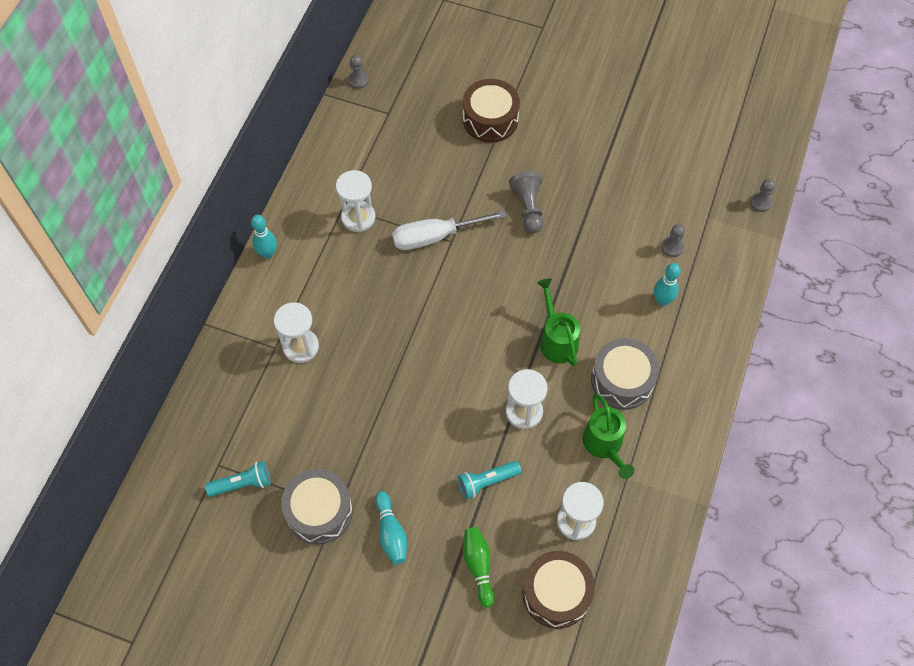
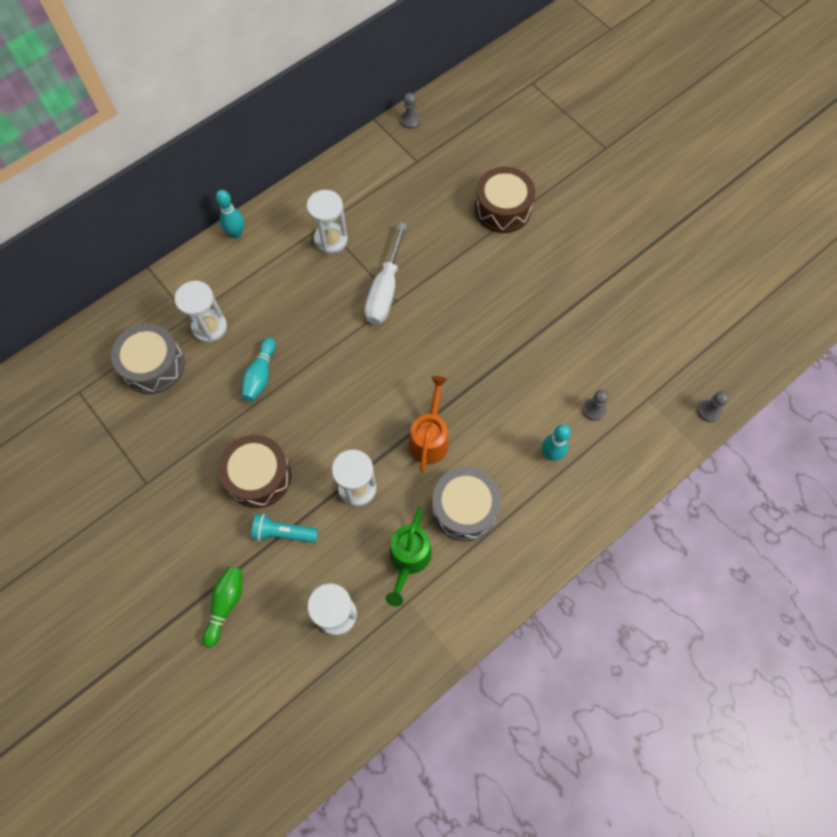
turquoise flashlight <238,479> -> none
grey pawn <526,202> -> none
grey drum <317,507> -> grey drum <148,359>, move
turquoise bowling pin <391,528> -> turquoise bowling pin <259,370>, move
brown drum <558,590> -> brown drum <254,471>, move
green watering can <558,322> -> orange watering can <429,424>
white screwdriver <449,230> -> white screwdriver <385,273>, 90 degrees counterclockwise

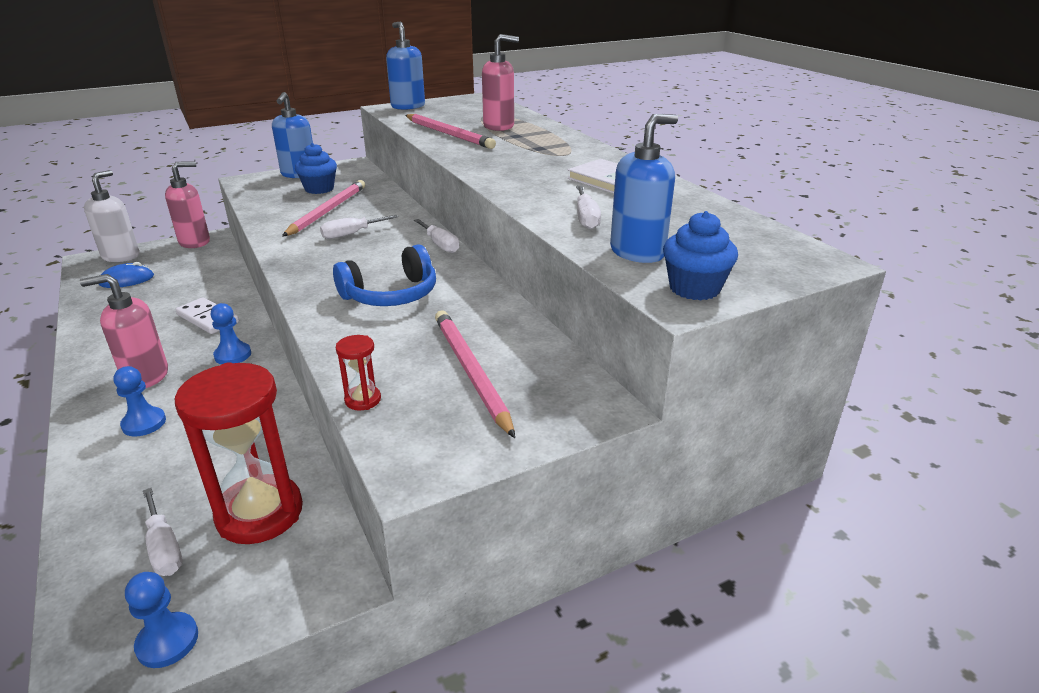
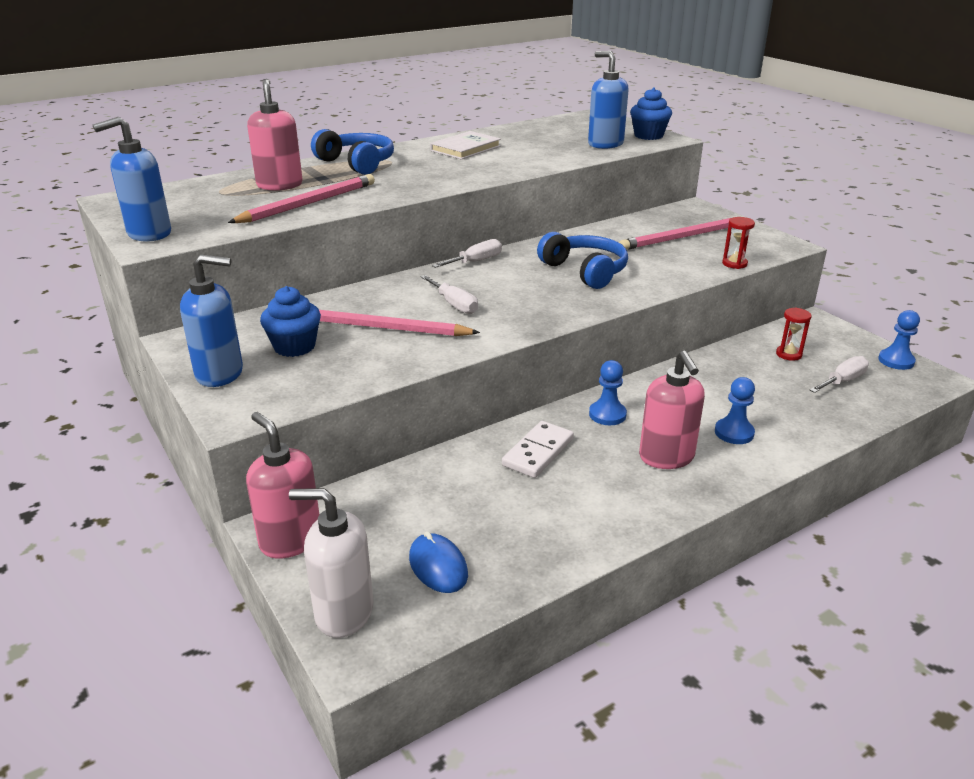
white screwdriver <588,207> -> none
none -> blue headphones <352,152>
red hourglass <239,453> -> red hourglass <794,334>, x0.43

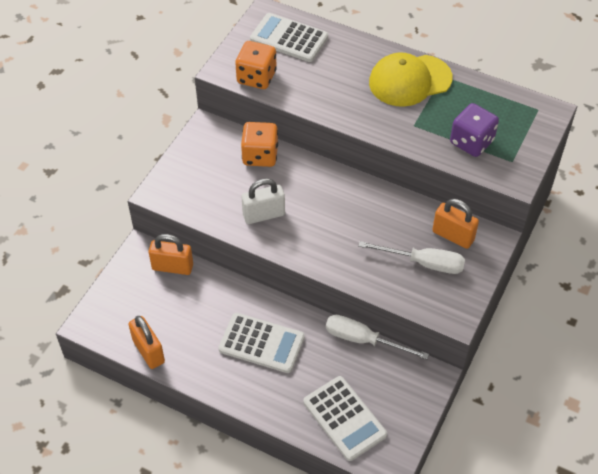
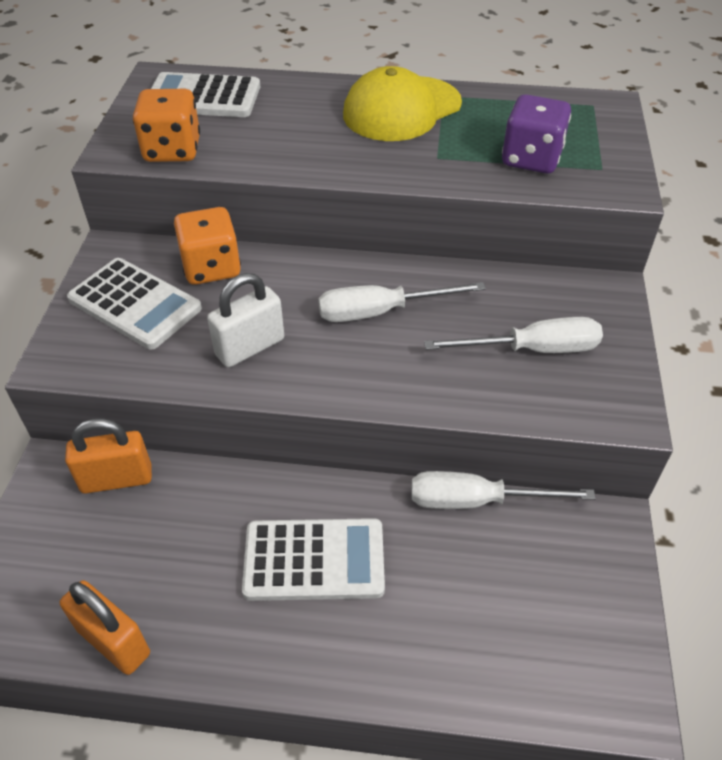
orange padlock <455,224> -> none
none -> white screwdriver <402,302>
white calculator <345,418> -> white calculator <134,304>, move

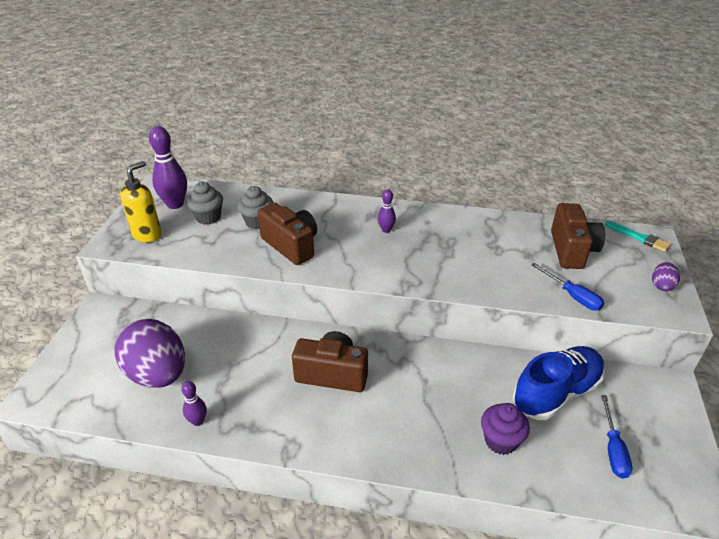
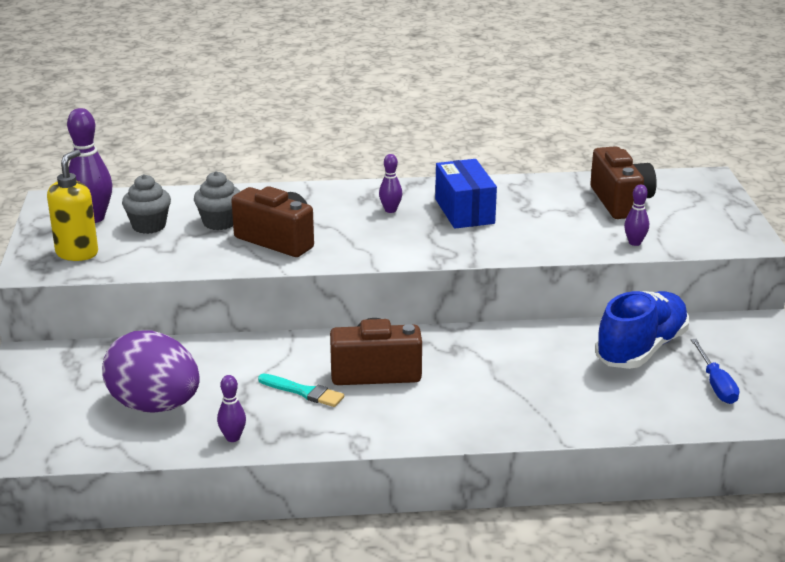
purple cupcake <505,429> -> none
purple egg <666,276> -> none
none -> blue box <466,194>
turquoise brush <638,236> -> turquoise brush <301,390>, move
blue screwdriver <567,287> -> purple bowling pin <636,215>

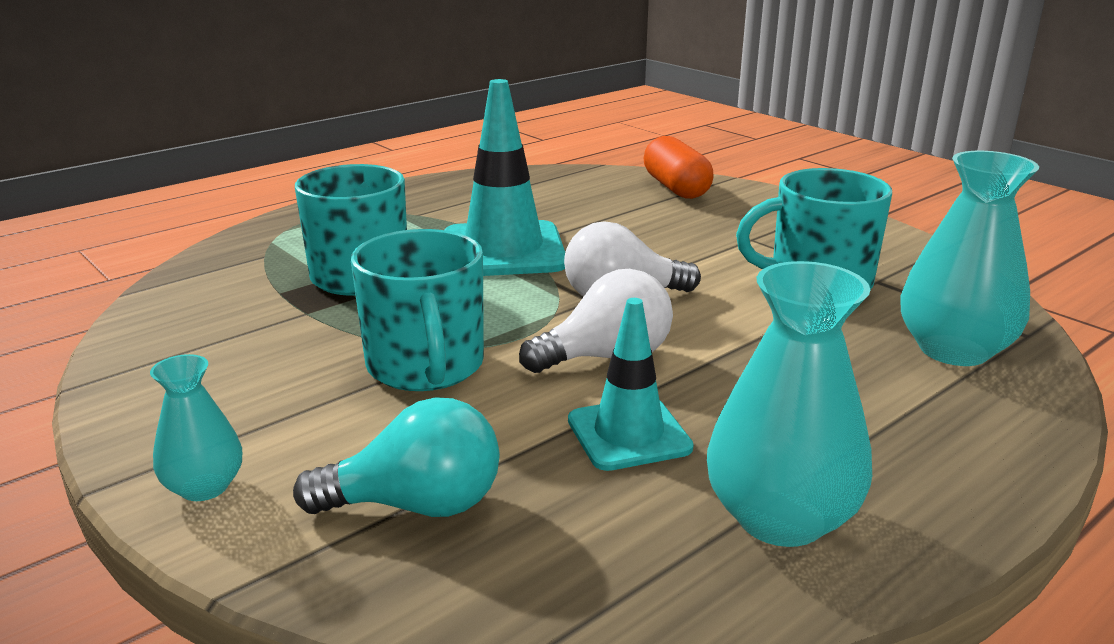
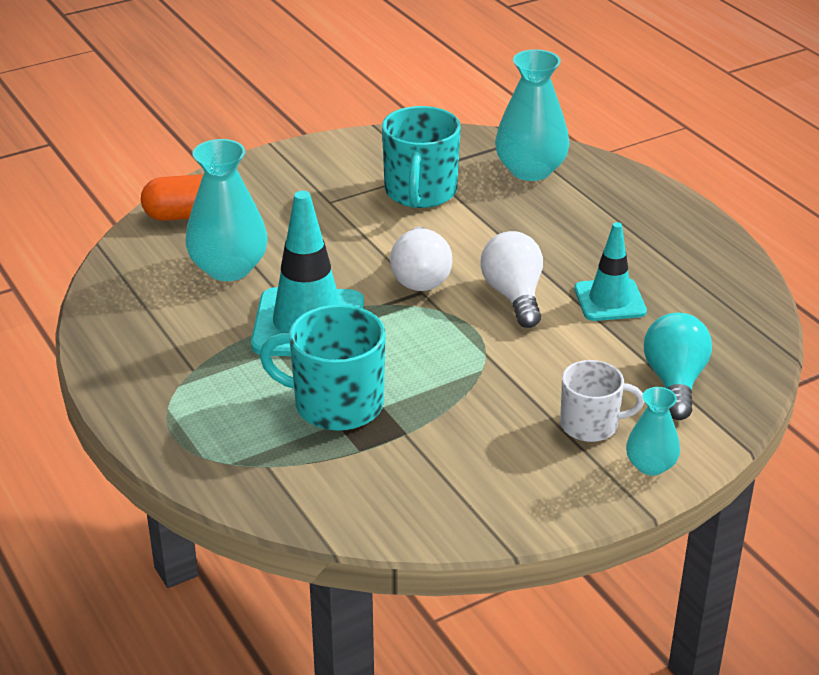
turquoise mug <417,310> -> none
none -> white mug <602,401>
turquoise vase <789,404> -> turquoise vase <226,210>, move

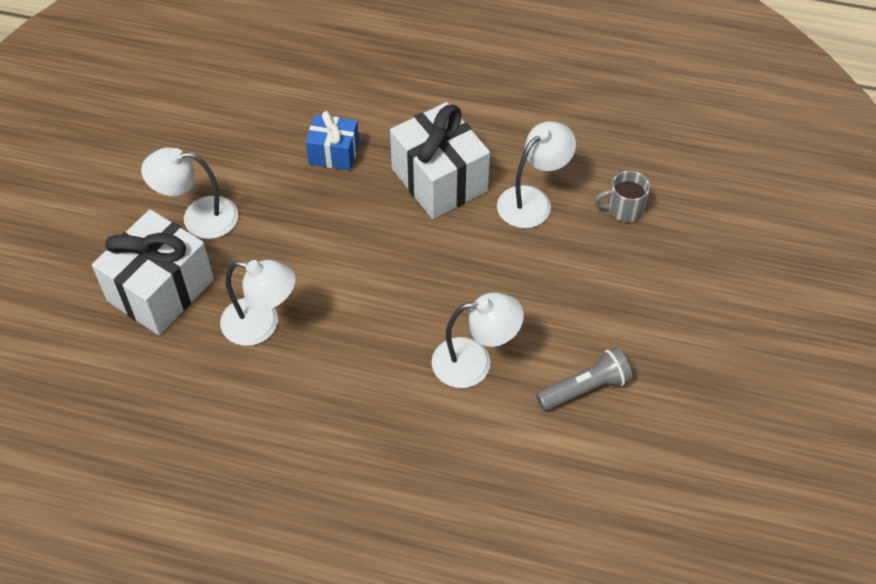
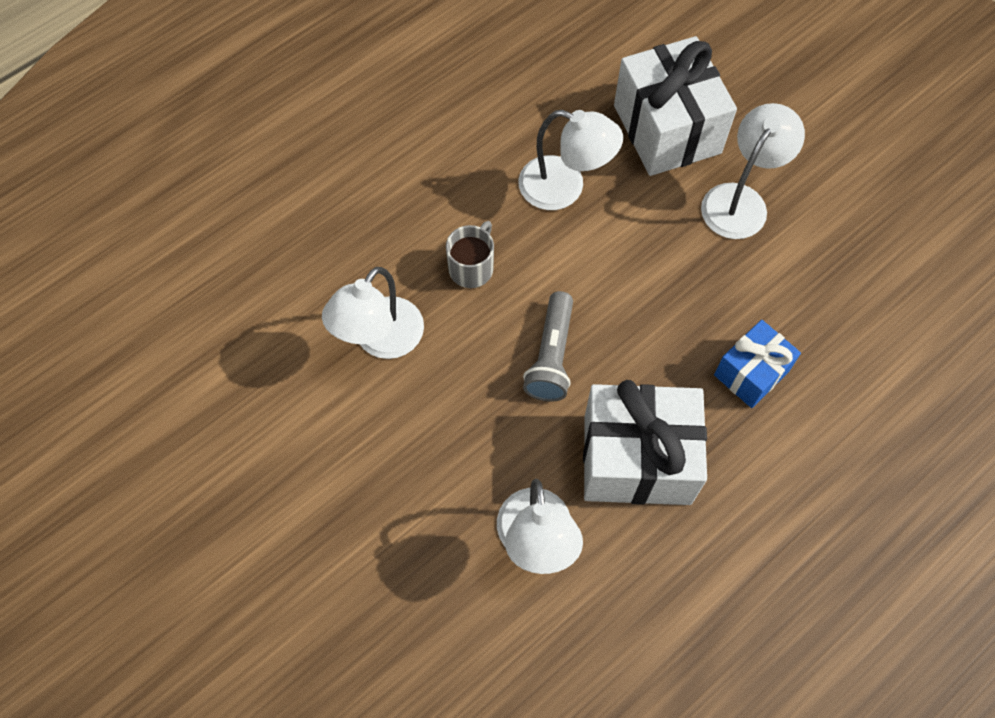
grey flashlight <584,379> -> grey flashlight <548,346>, move
grey mug <622,196> -> grey mug <470,254>, move
white lamp <258,303> -> white lamp <570,160>, 120 degrees counterclockwise

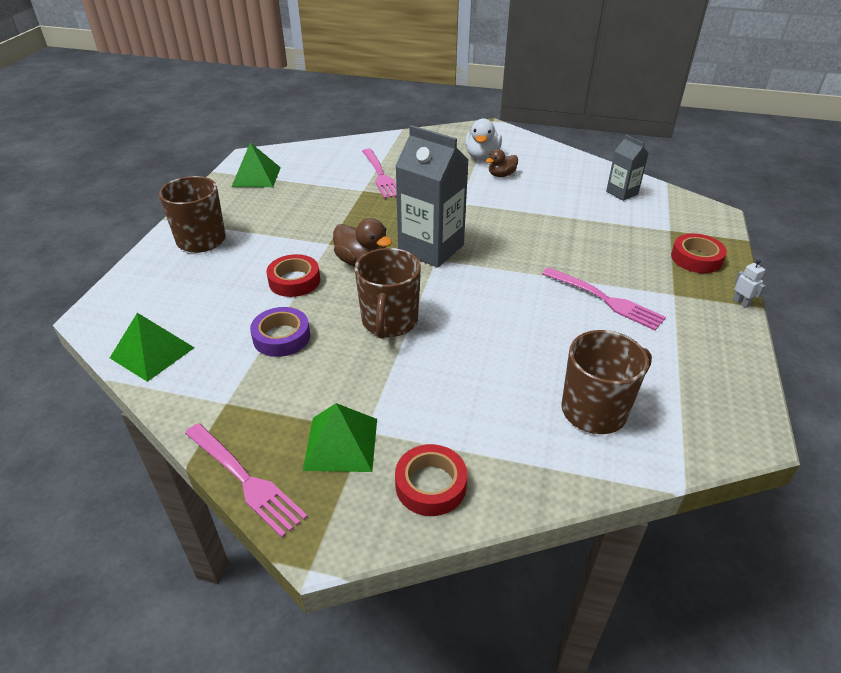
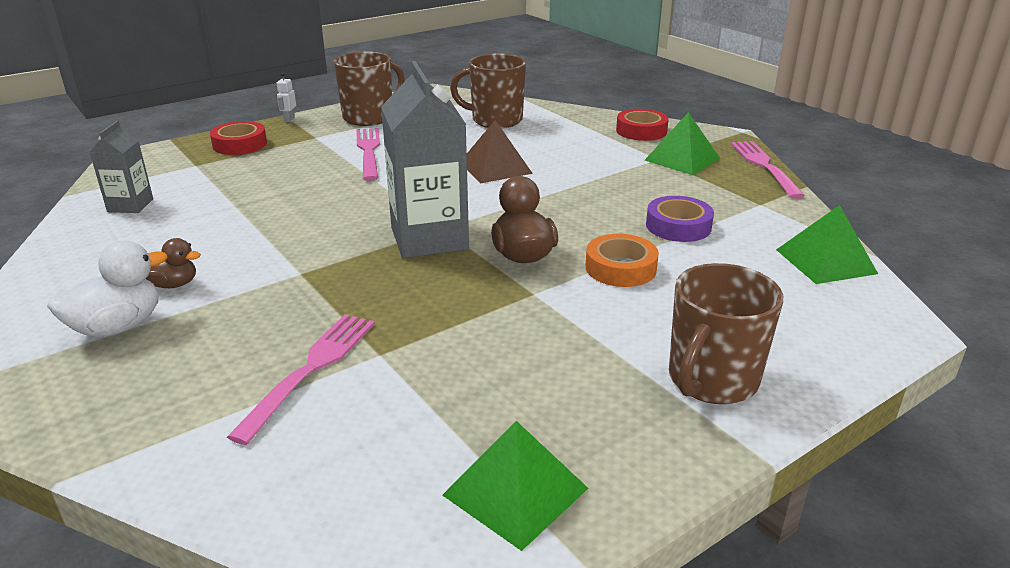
none -> brown pyramid <500,151>
brown mug <388,293> -> brown mug <369,88>, move
red tape <293,275> -> orange tape <622,260>

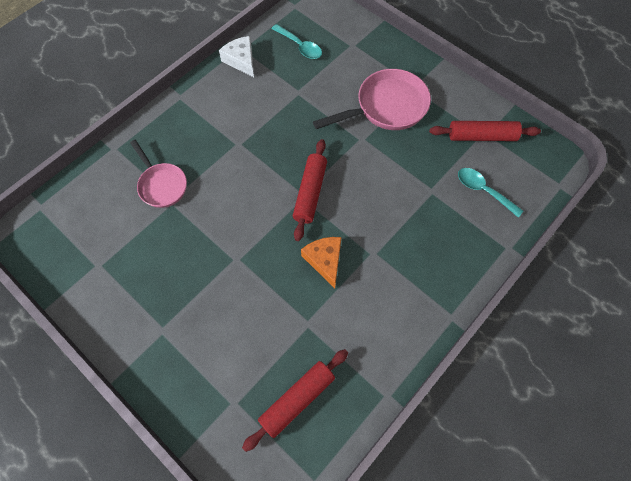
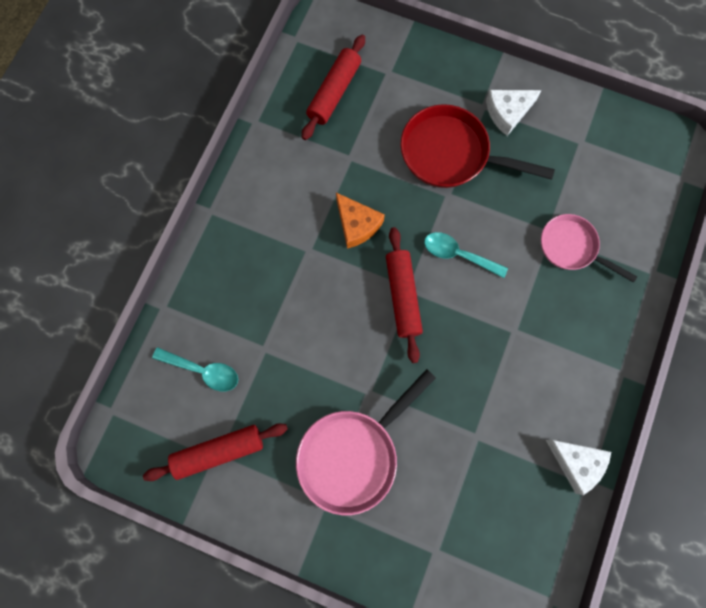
none -> red pan <477,146>
none -> white cheese <514,113>
turquoise spoon <297,41> -> turquoise spoon <466,255>, move

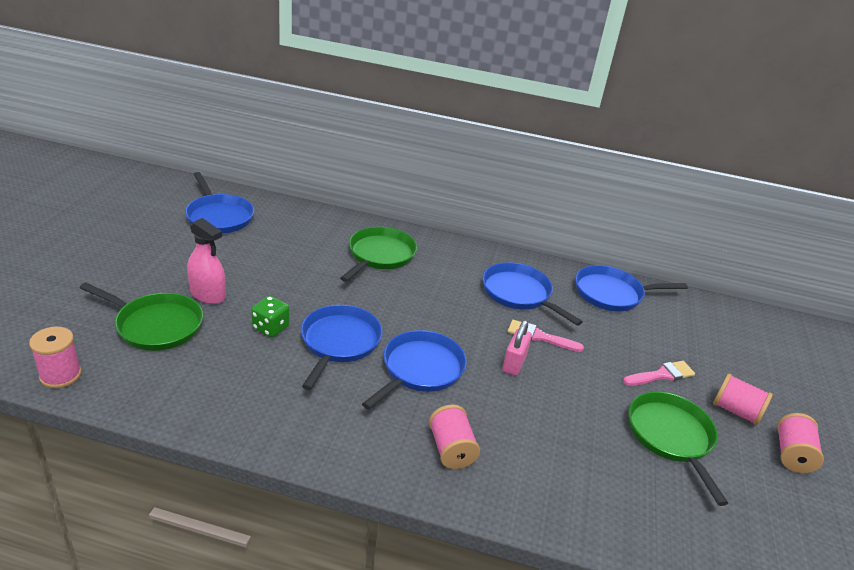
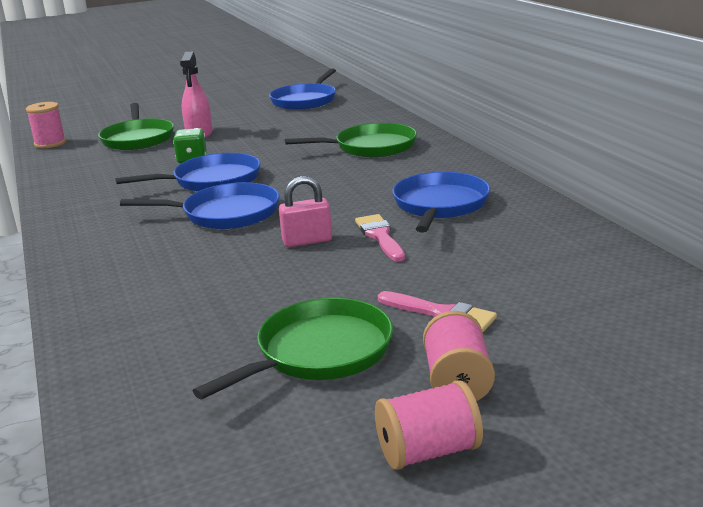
pink spool <454,436> -> none
blue pan <631,288> -> none

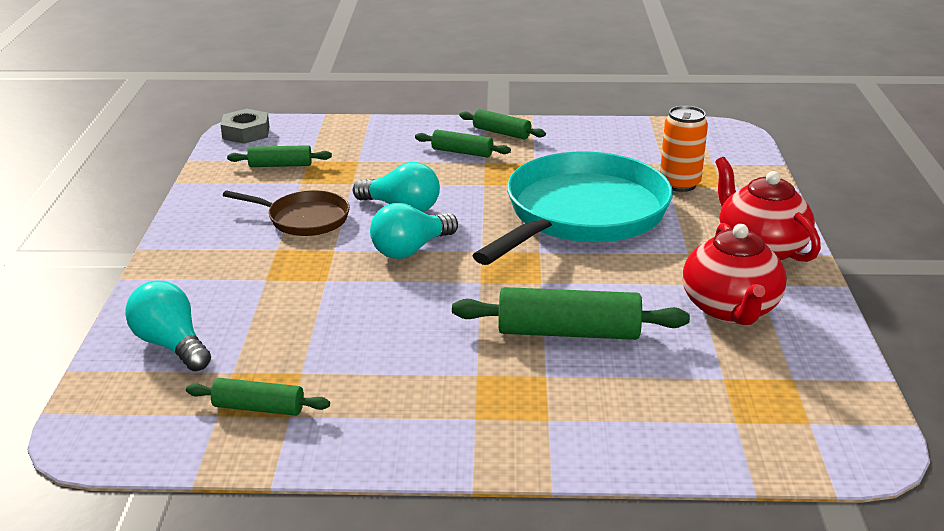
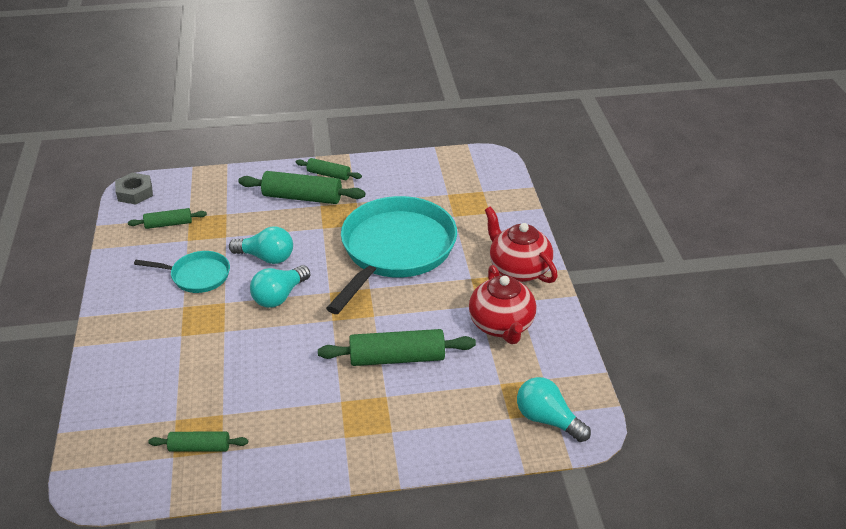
orange can <684,149> -> none
turquoise light bulb <168,326> -> turquoise light bulb <554,409>, move
brown pan <286,213> -> turquoise pan <182,272>
green rolling pin <463,143> -> green rolling pin <301,187>, x1.74

